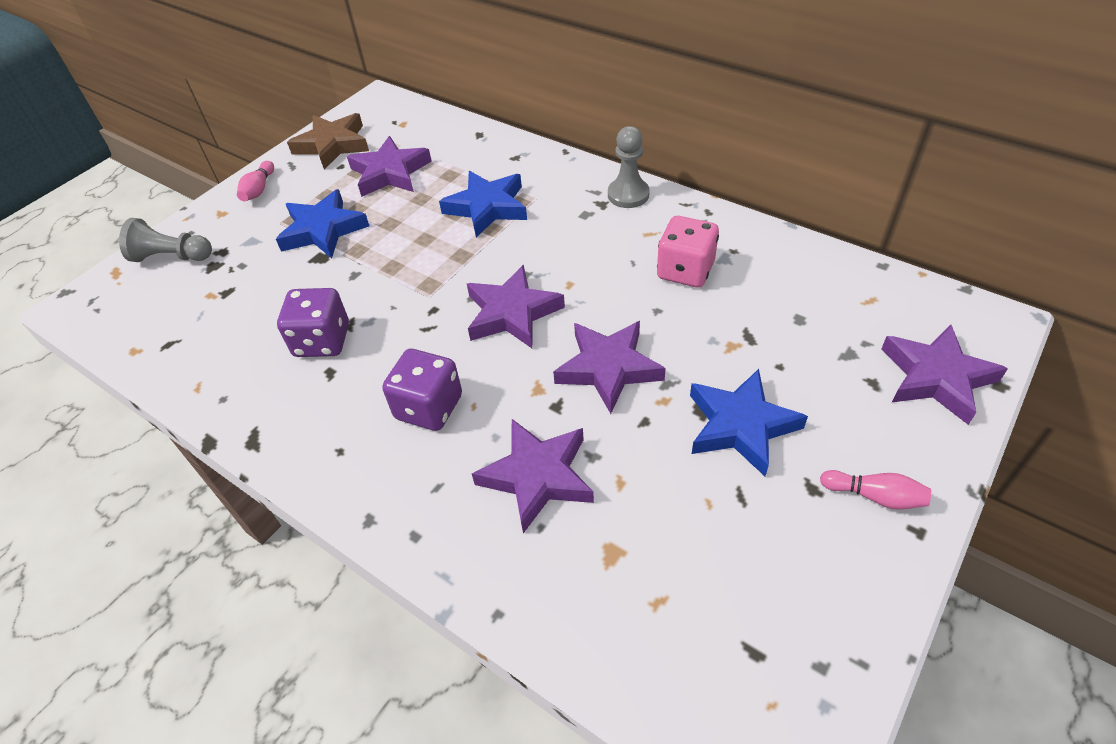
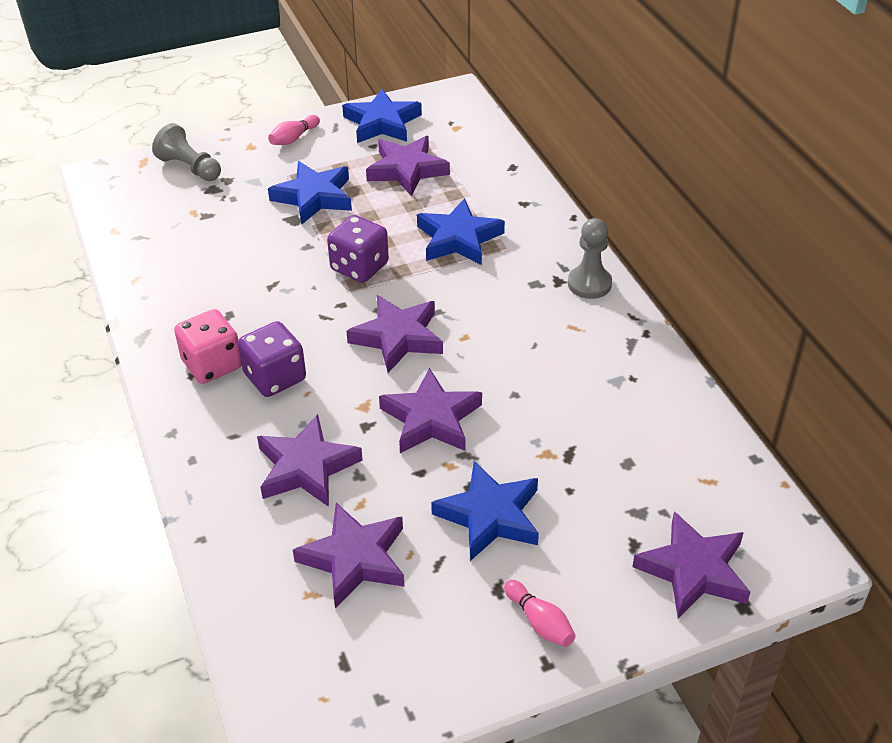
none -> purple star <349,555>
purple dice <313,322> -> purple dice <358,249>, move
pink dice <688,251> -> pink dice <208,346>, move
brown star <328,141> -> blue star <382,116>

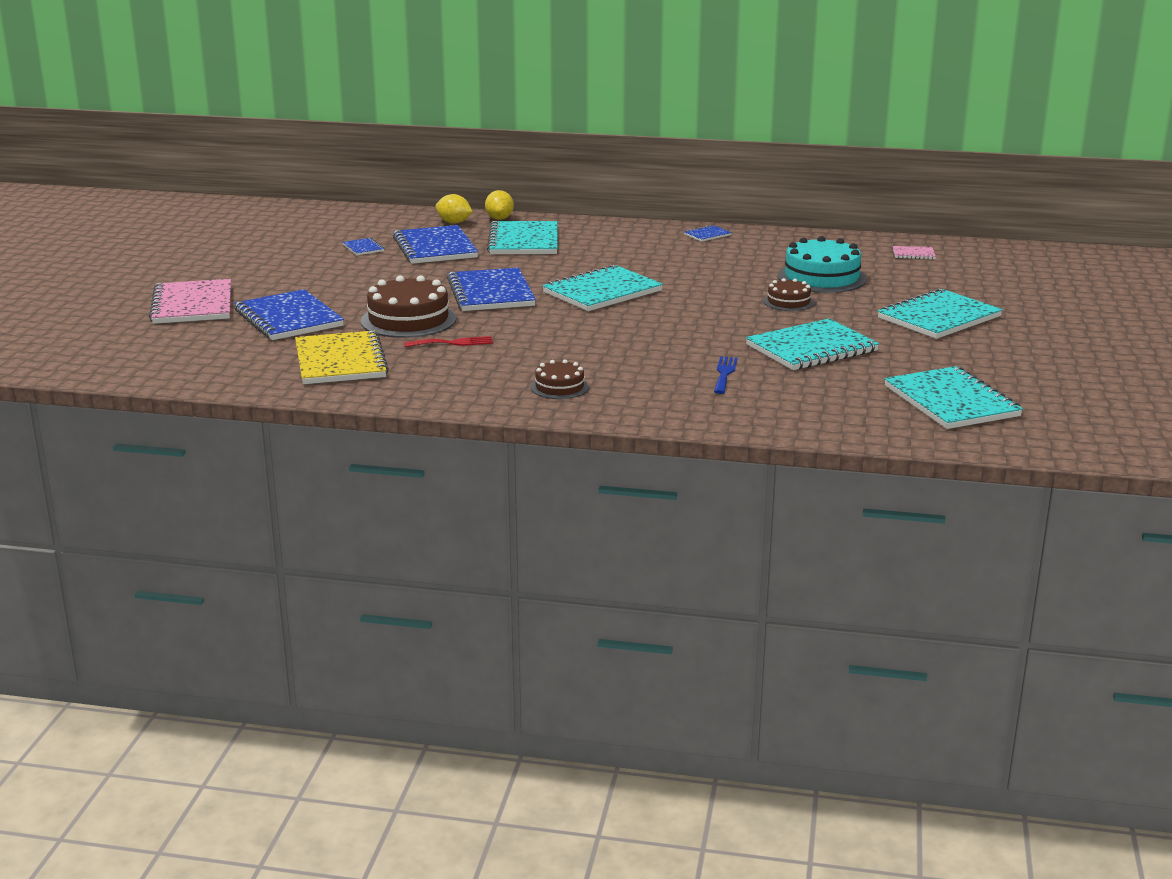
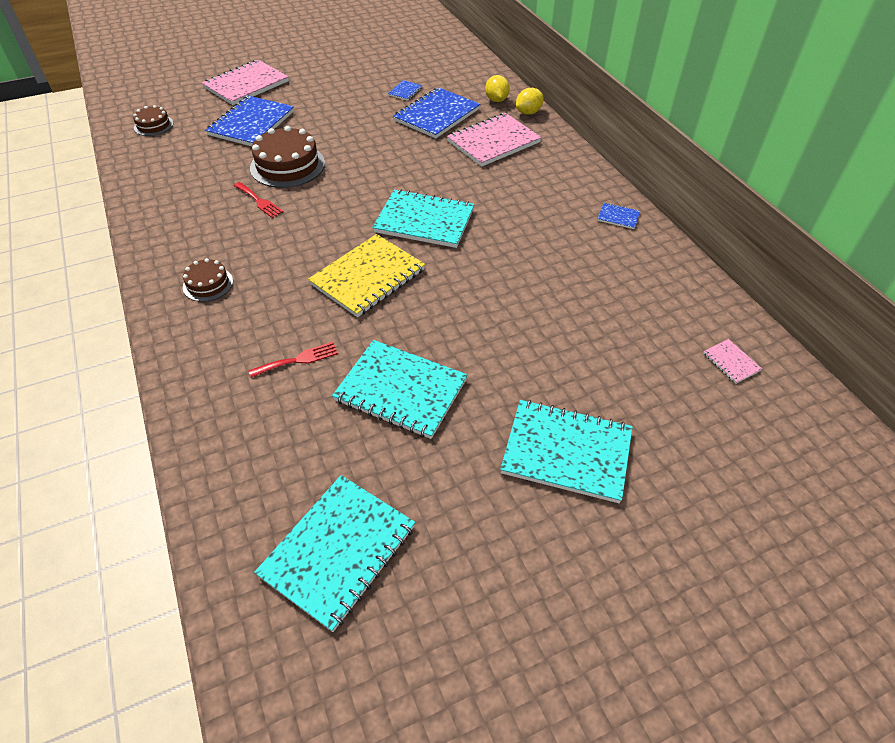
blue notebook <491,289> -> none
turquoise cake <822,264> -> none
yellow notebook <342,357> -> yellow notebook <366,275>, move
brown cake <789,294> -> brown cake <153,120>, move
turquoise notebook <522,237> -> pink notebook <494,140>
blue fork <726,375> -> red fork <293,360>

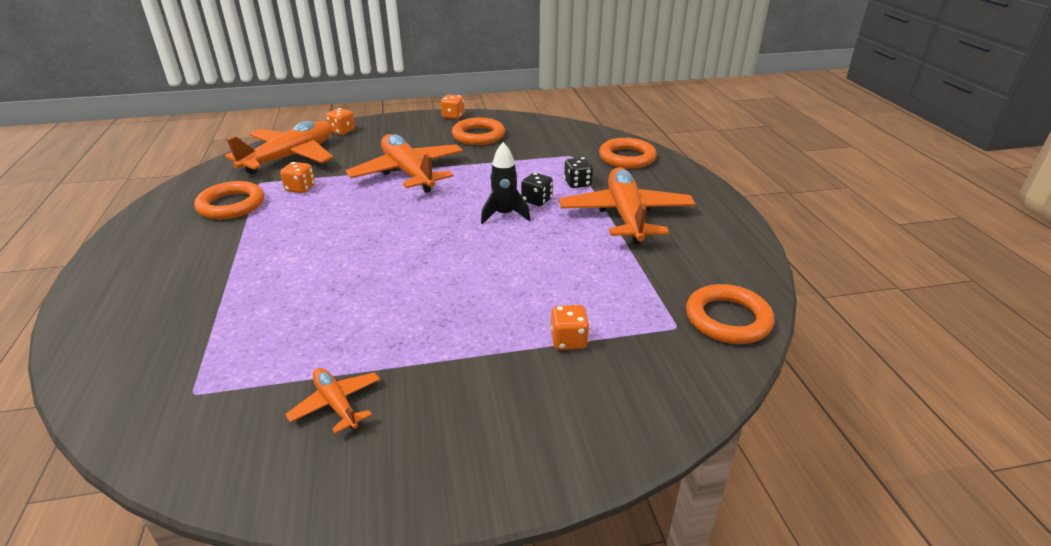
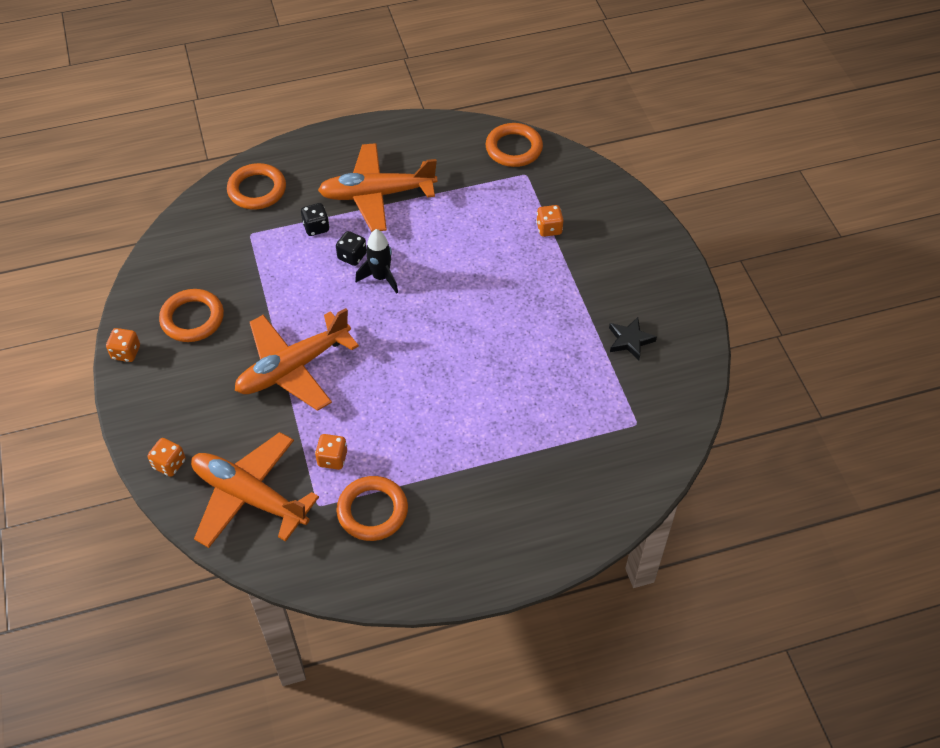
orange plane <332,401> -> black star <633,338>

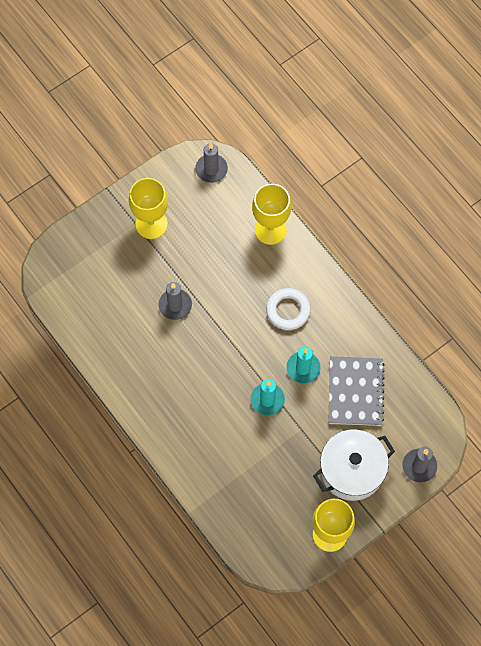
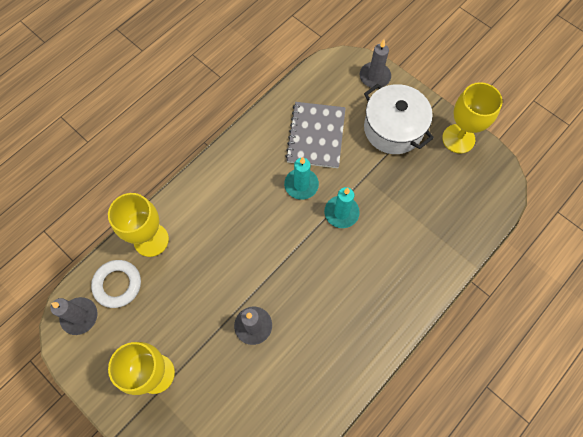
white ring <288,309> -> white ring <116,284>, move
grey notebook <356,391> -> grey notebook <315,135>, 75 degrees counterclockwise

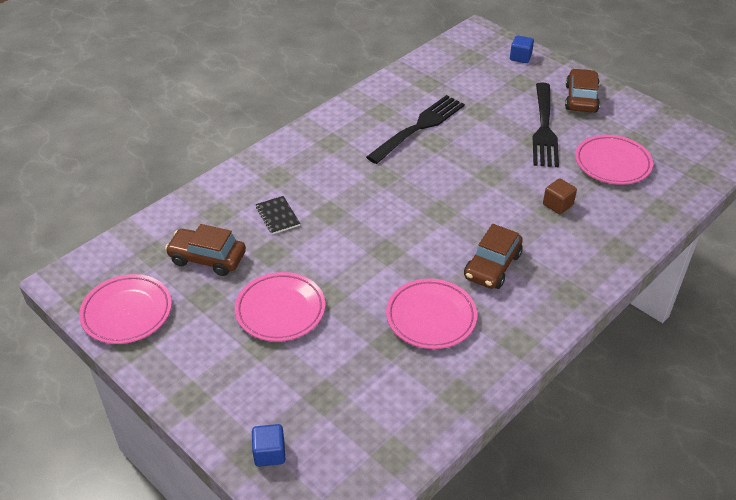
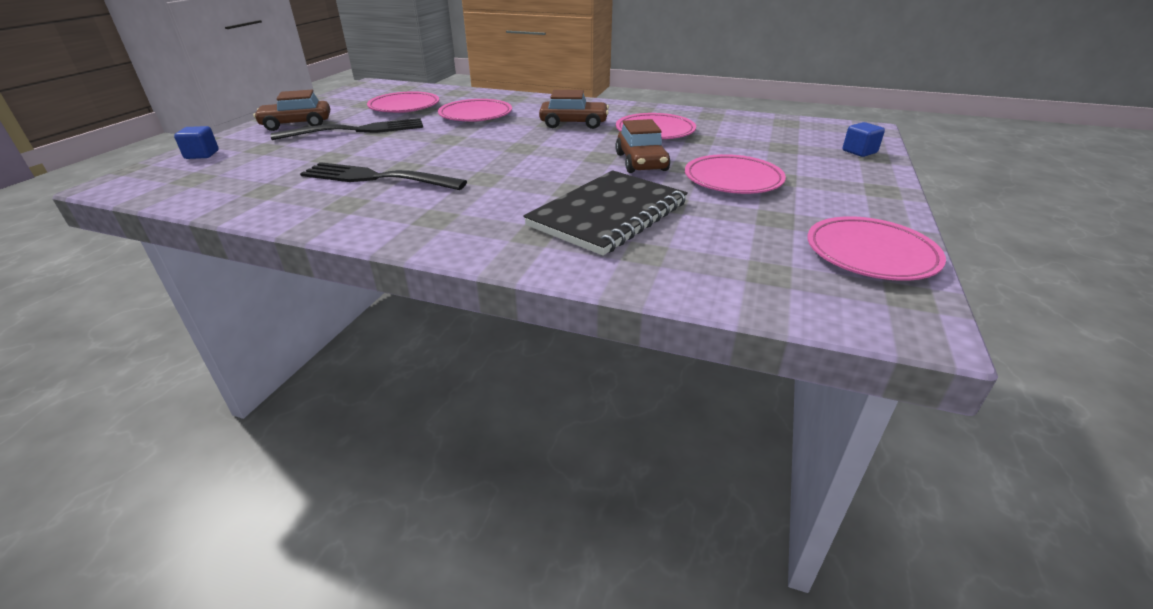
brown car <205,250> -> brown car <642,146>, move
brown cube <560,196> -> pink plate <475,110>
black notebook <278,215> -> black notebook <605,213>, x2.37

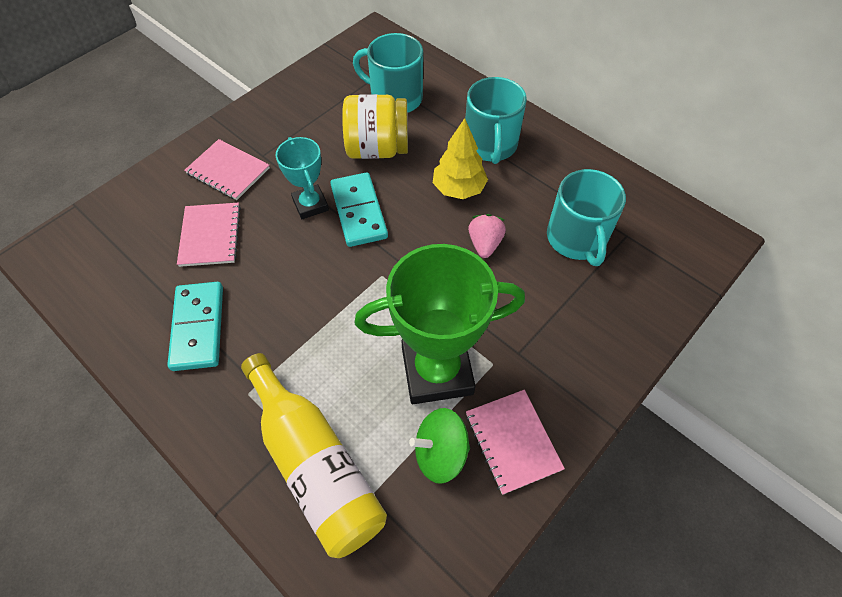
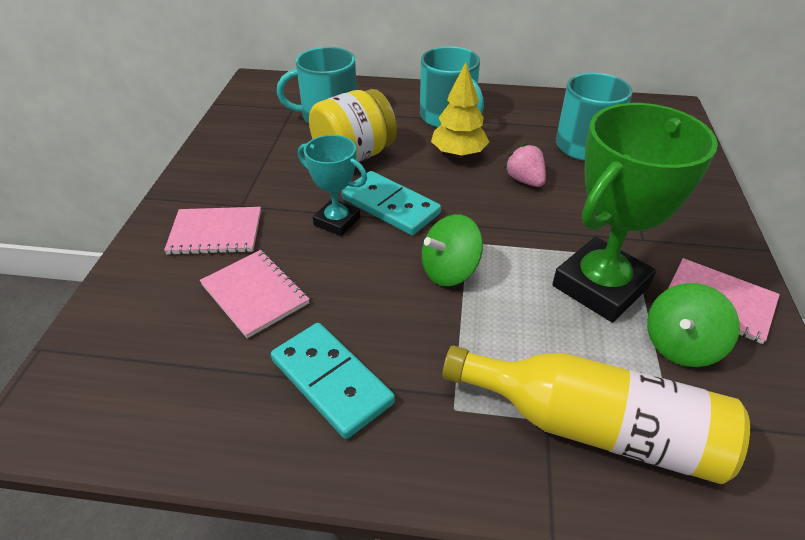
none -> green spinning top <452,250>

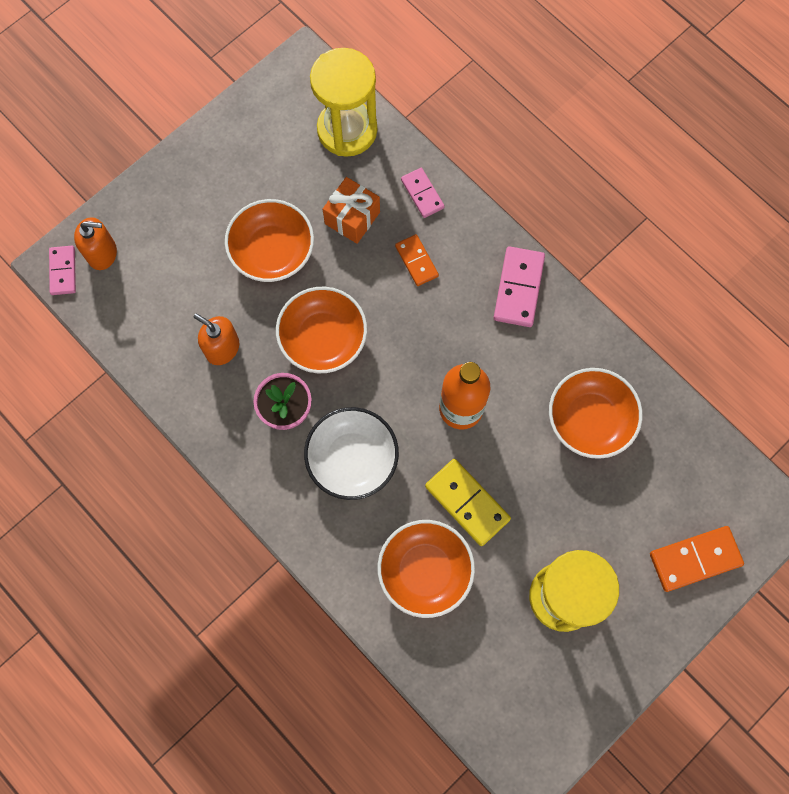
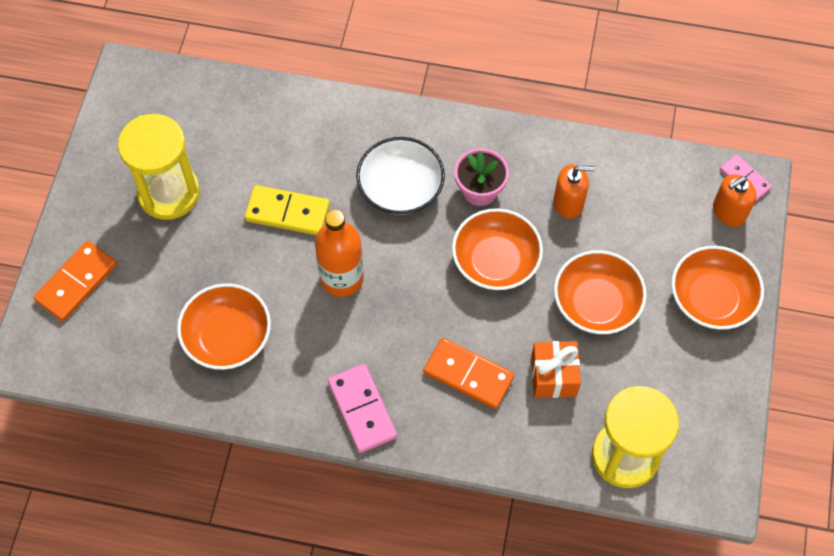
pink domino <423,193> -> none
orange bowl <426,569> -> orange bowl <717,288>, move
orange domino <417,260> -> orange domino <468,373>, x1.57

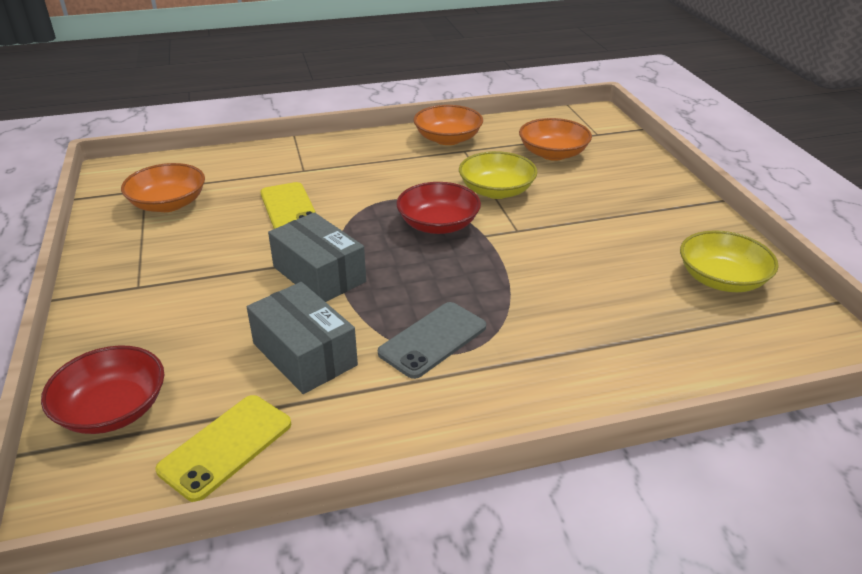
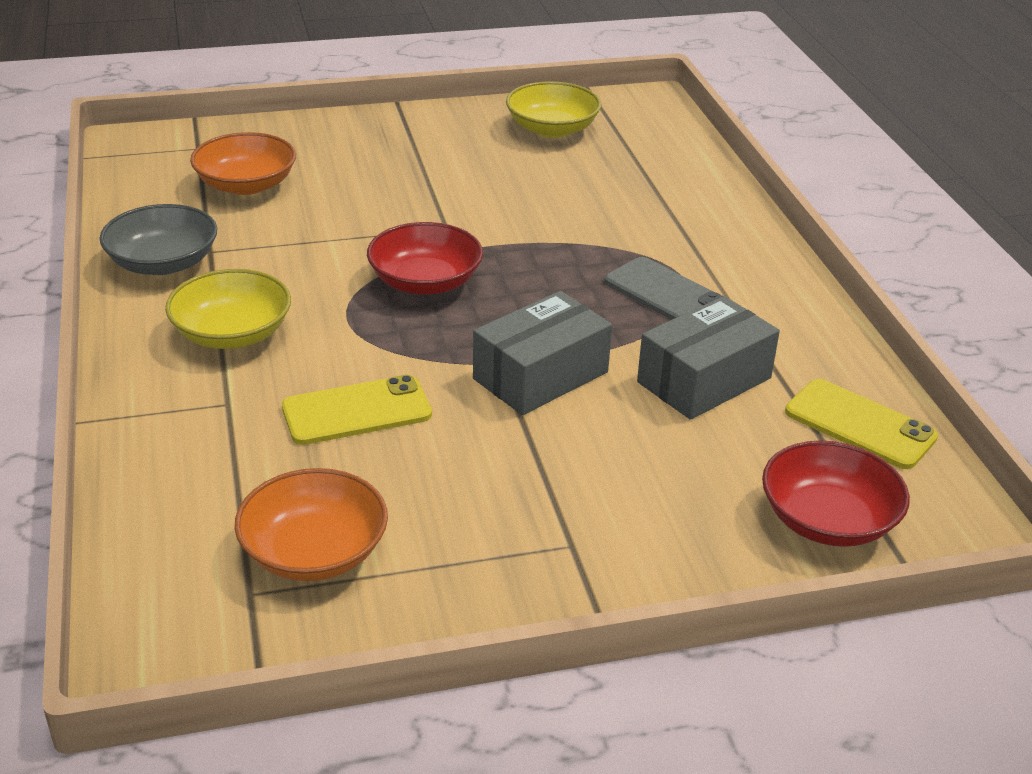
yellow bowl <498,175> -> yellow bowl <228,309>, move
orange bowl <448,125> -> grey bowl <158,239>

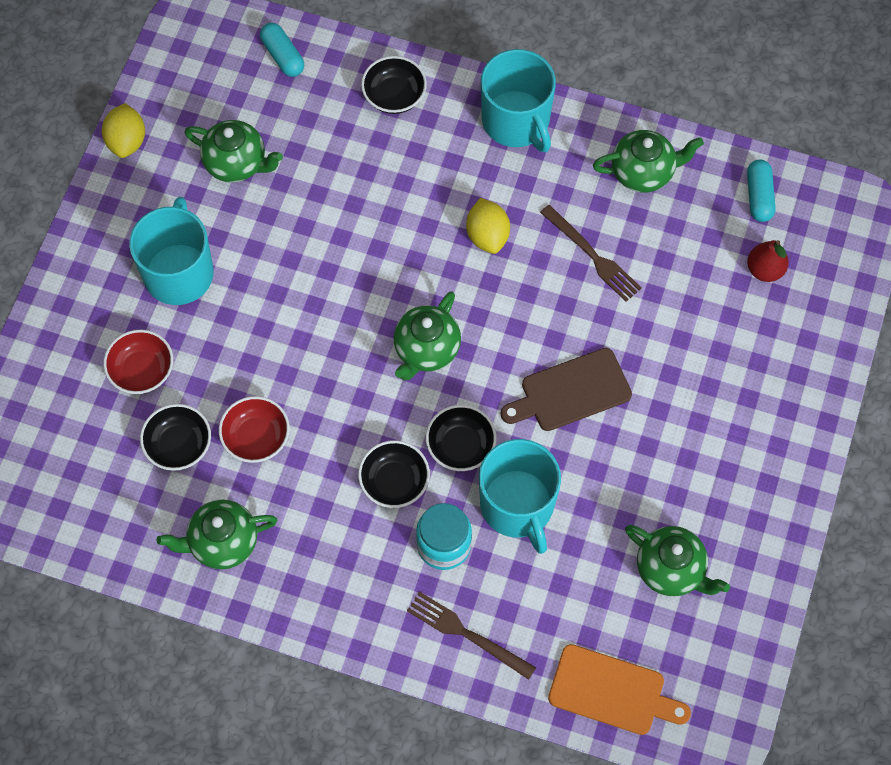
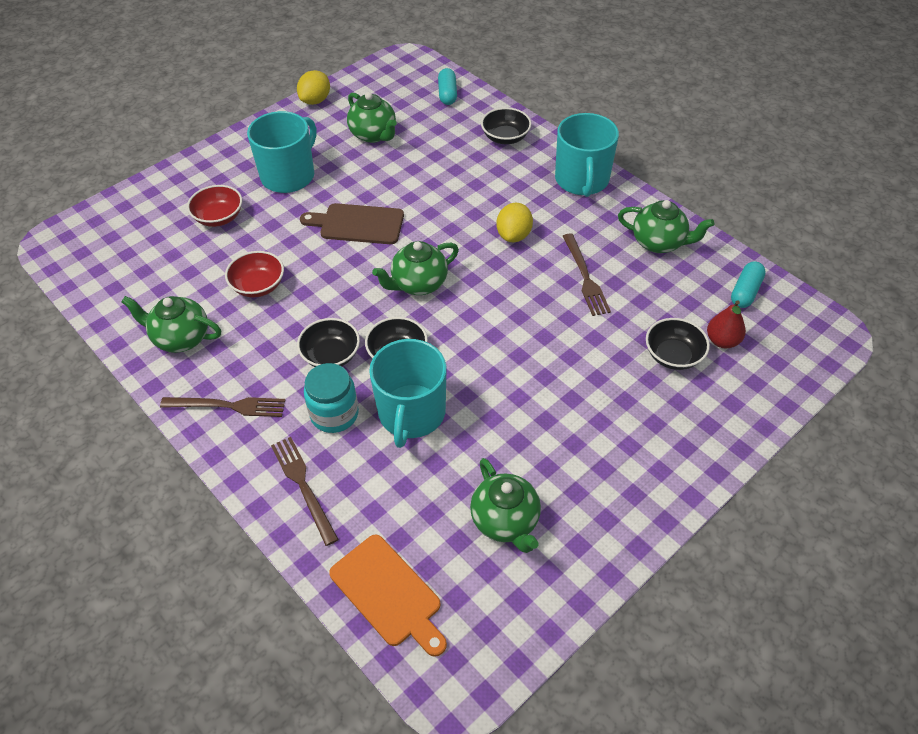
none -> brown fork <222,407>
black bowl <175,437> -> black bowl <678,344>, move
brown cutting board <566,389> -> brown cutting board <352,223>, move

